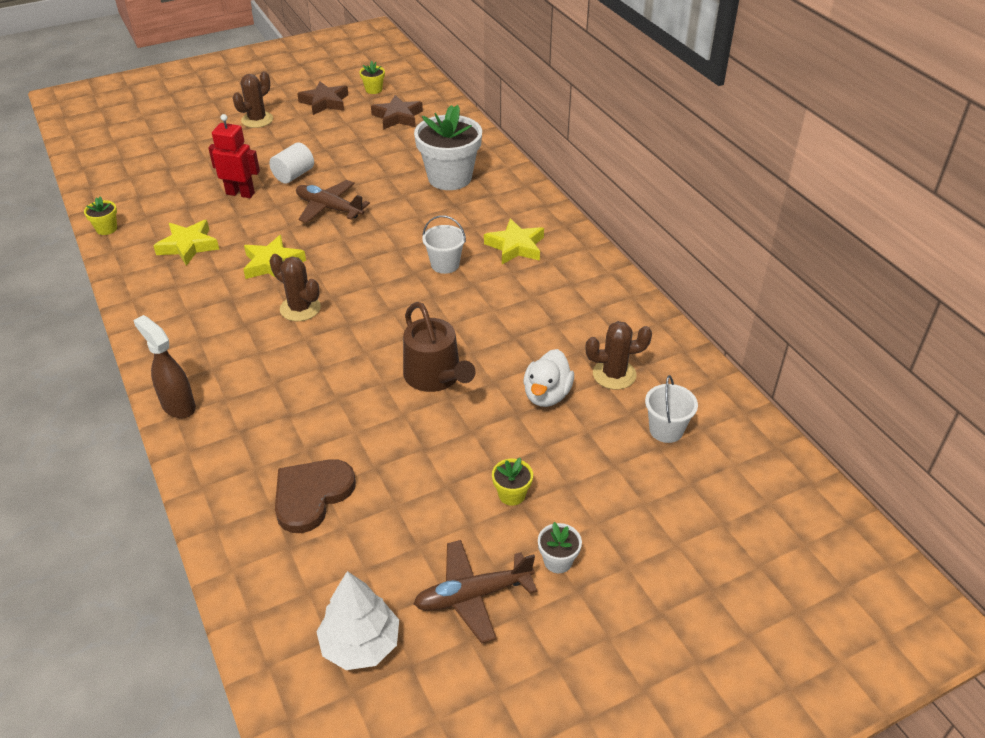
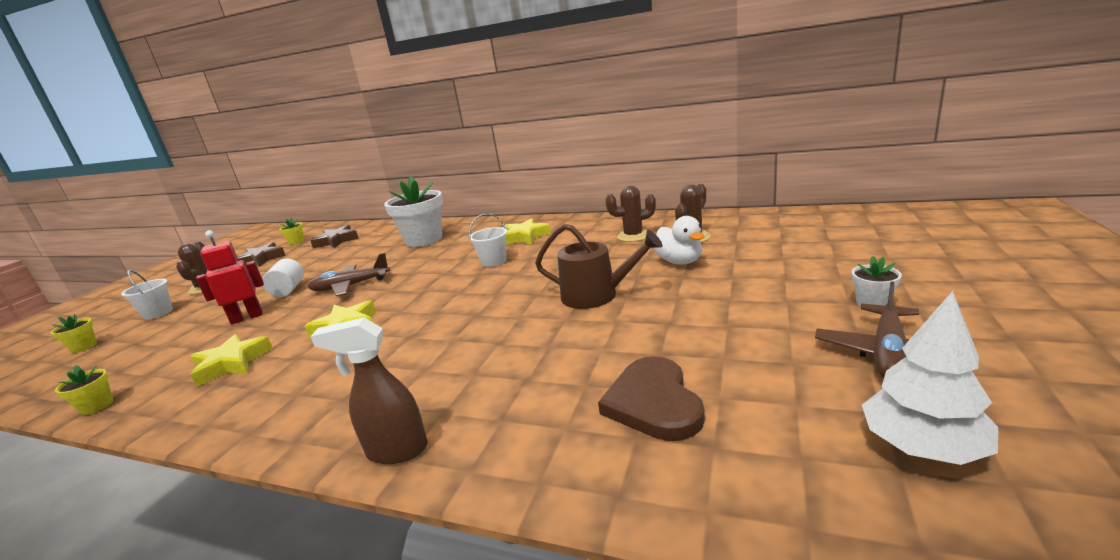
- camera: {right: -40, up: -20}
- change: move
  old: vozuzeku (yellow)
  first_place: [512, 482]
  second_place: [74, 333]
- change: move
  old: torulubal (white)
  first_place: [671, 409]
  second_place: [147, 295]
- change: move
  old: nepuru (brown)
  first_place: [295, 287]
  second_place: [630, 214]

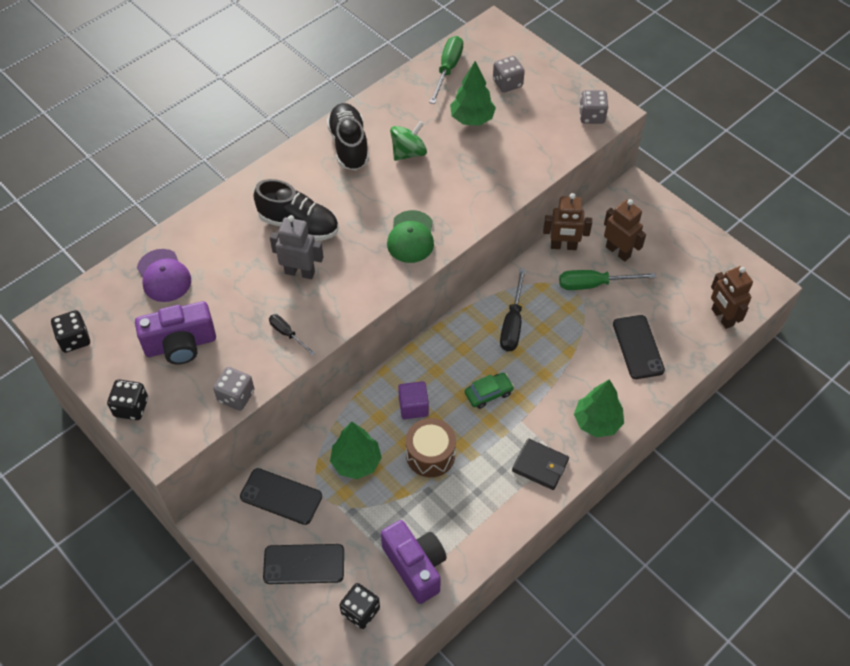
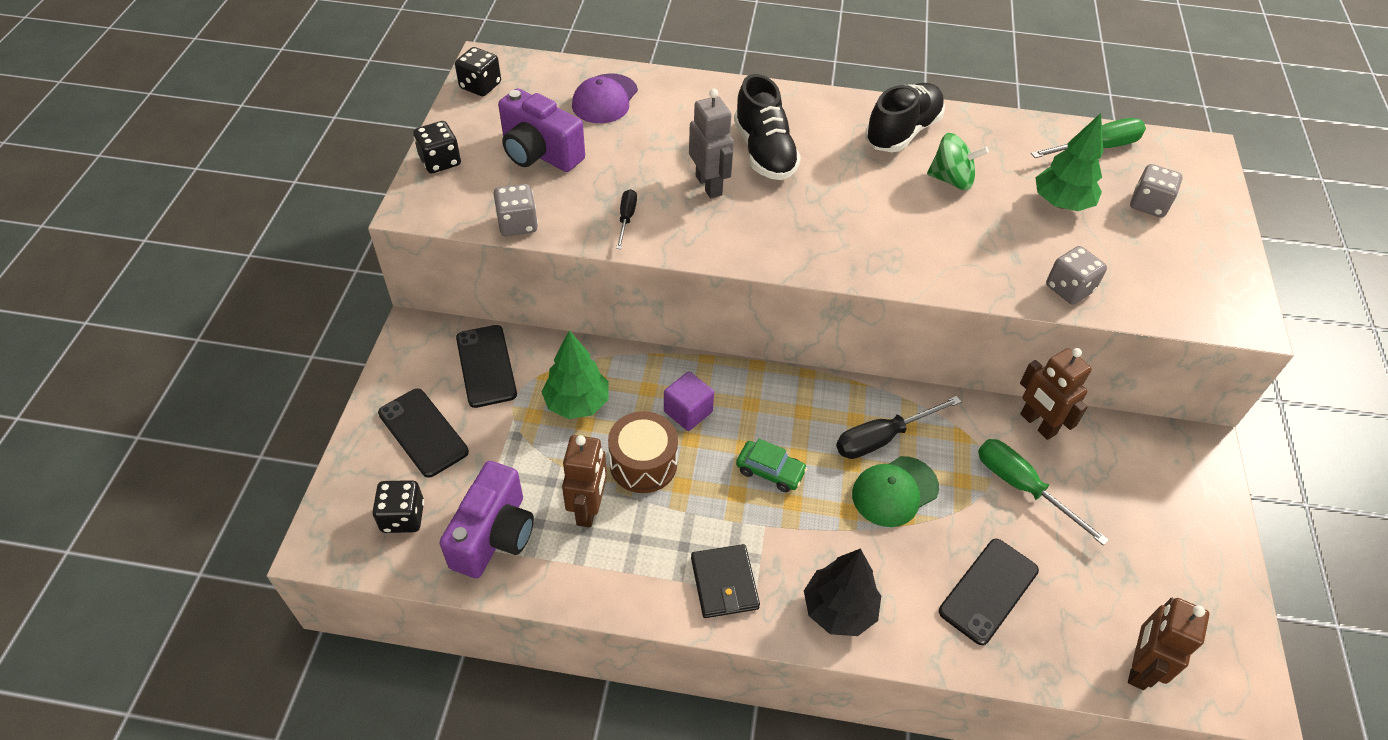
- camera: {right: 50, up: -5}
- change: move
  old: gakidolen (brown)
  first_place: [625, 230]
  second_place: [584, 481]
- change: recolor
  old: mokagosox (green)
  new: mokagosox (black)
  first_place: [599, 408]
  second_place: [842, 592]
- change: move
  old: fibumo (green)
  first_place: [410, 236]
  second_place: [895, 491]
- change: move
  old: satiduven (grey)
  first_place: [593, 107]
  second_place: [1076, 275]

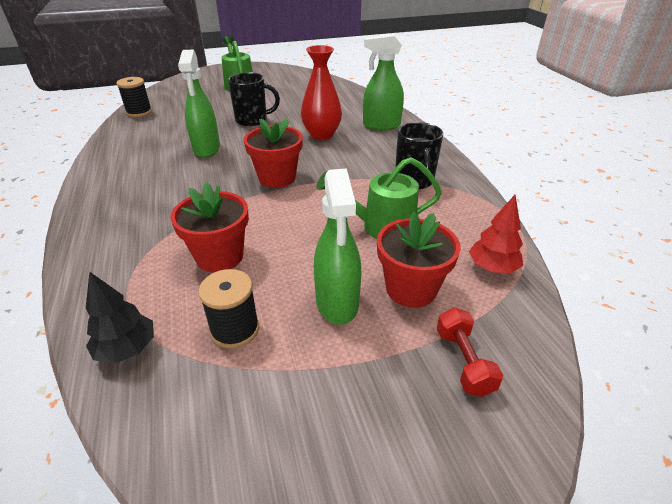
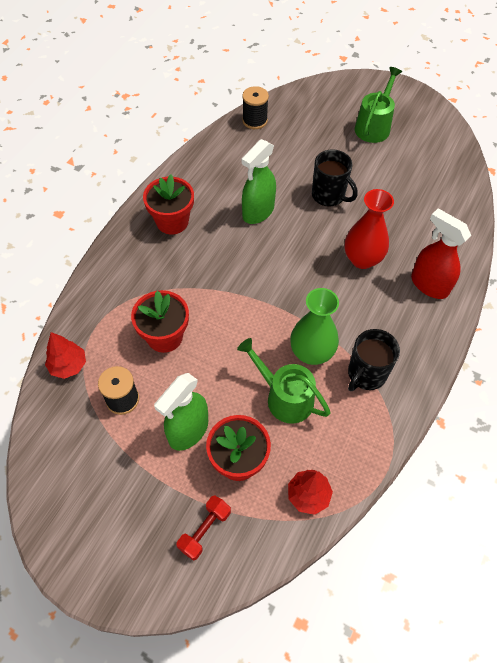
- camera: {right: 45, up: 20}
- change: recolor
  old: mokagosox (black)
  new: mokagosox (red)
  first_place: [120, 318]
  second_place: [65, 355]
- change: move
  old: vozuzeku (red)
  first_place: [273, 153]
  second_place: [168, 204]
- change: insert
  new: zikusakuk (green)
  second_place: [314, 326]
- change: recolor
  old: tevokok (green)
  new: tevokok (red)
  first_place: [383, 82]
  second_place: [441, 253]

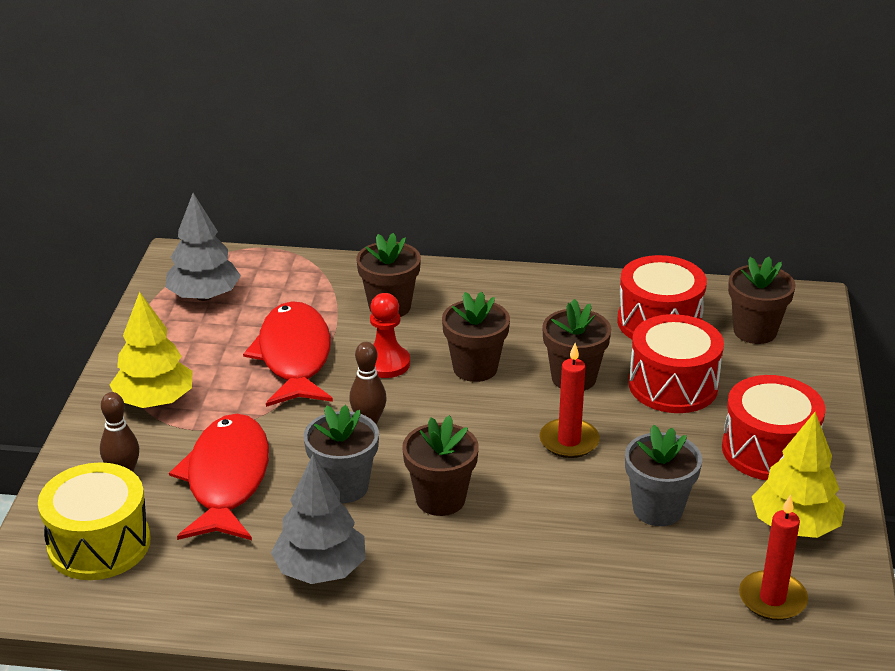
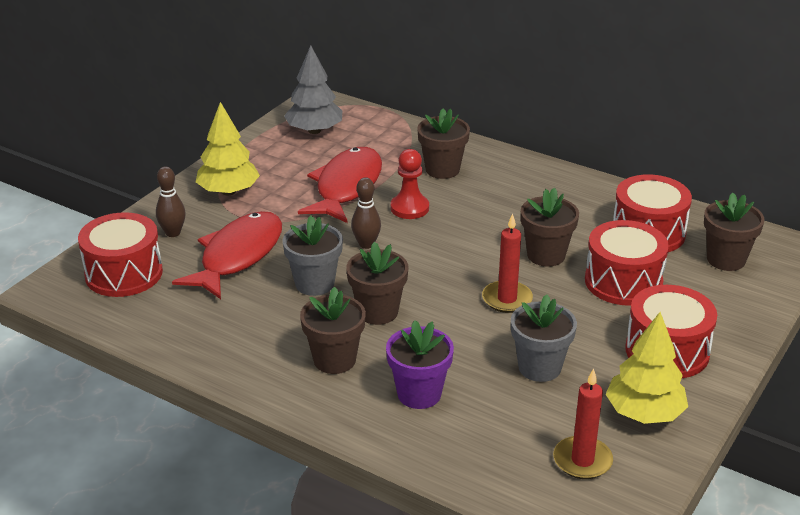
- camera: {right: 25, up: 0}
- change: recolor
  old: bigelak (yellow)
  new: bigelak (red)
  first_place: [94, 521]
  second_place: [120, 254]
- change: move
  old: vozuzeku (brown)
  first_place: [476, 337]
  second_place: [333, 330]
- change: insert
  new: vozuzeku (purple)
  second_place: [420, 364]
- change: delete
  old: mokagosox (grey)
  first_place: [318, 519]

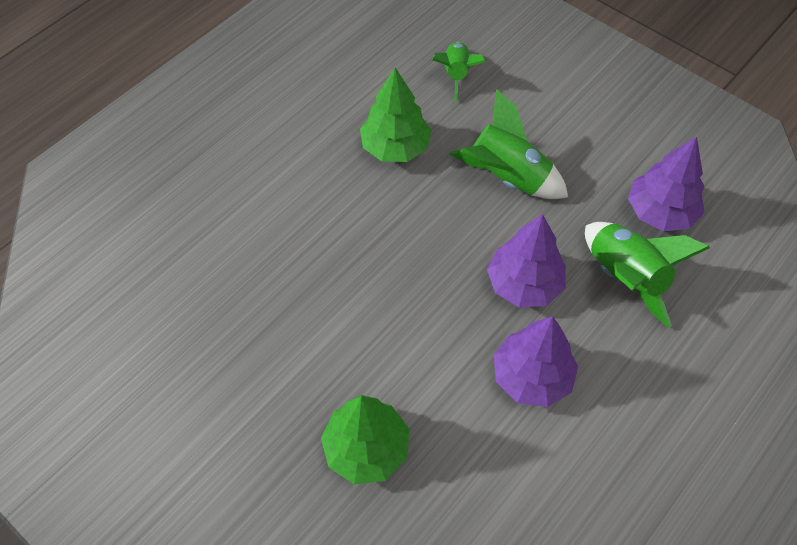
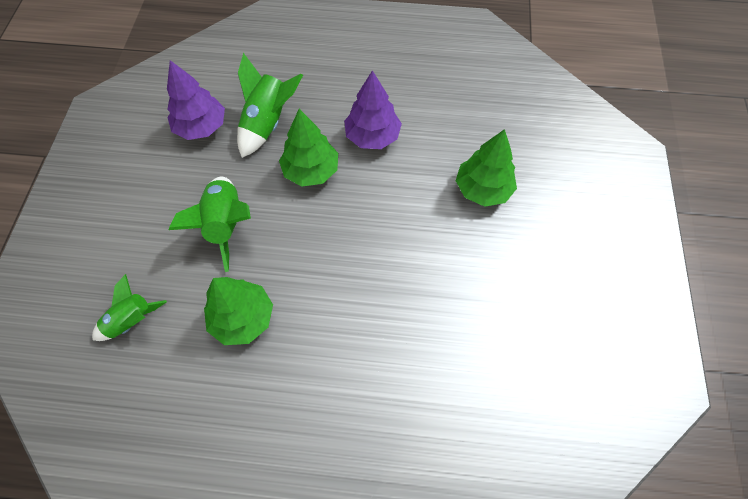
- camera: {right: -125, up: 5}
- change: recolor
  old: mokagosox (purple)
  new: mokagosox (green)
  first_place: [526, 261]
  second_place: [308, 148]

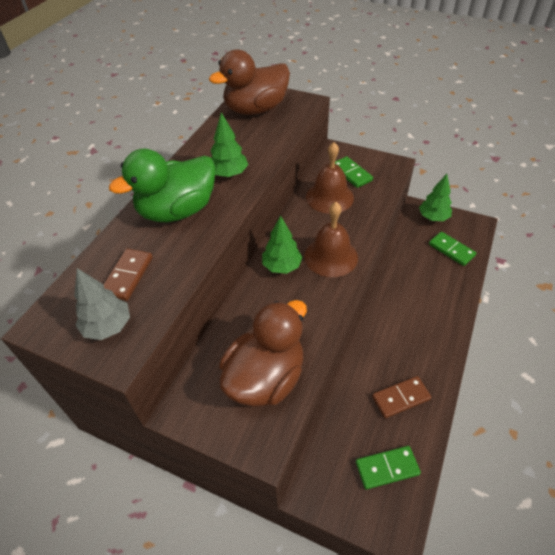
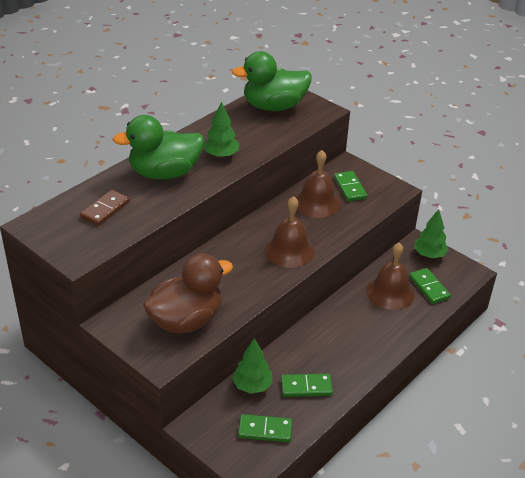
- camera: {right: 15, up: -10}
- change: recolor
  old: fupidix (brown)
  new: fupidix (green)
  first_place: [249, 82]
  second_place: [272, 81]
- change: move
  old: mokagosox (green)
  first_place: [282, 244]
  second_place: [252, 366]
- change: recolor
  old: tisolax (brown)
  new: tisolax (green)
  first_place: [401, 397]
  second_place: [307, 385]
- change: insert
  new: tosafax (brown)
  second_place: [390, 276]
- change: delete
  old: mokagosox (grey)
  first_place: [102, 304]

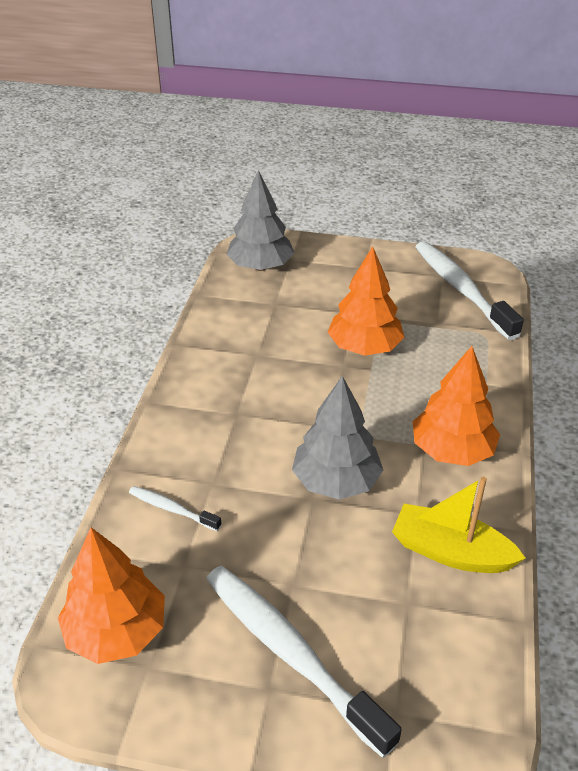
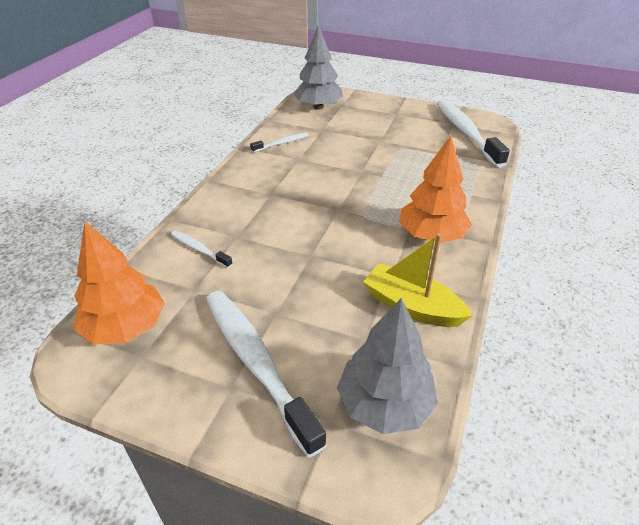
- camera: {right: 10, up: 0}
- change: insert
  new: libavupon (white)
  second_place: [279, 142]
- change: move
  old: mokagosox (grey)
  first_place: [337, 438]
  second_place: [387, 366]
- change: delete
  old: mokagosox (orange)
  first_place: [366, 301]

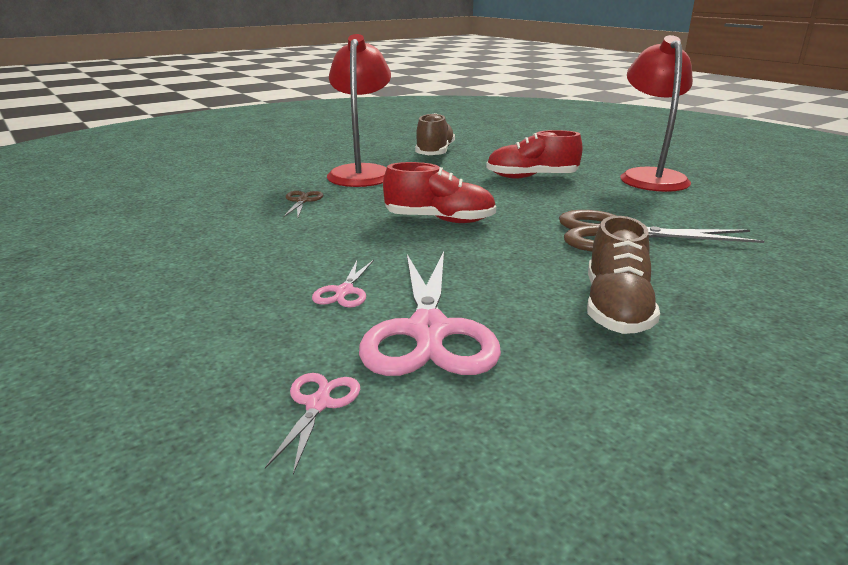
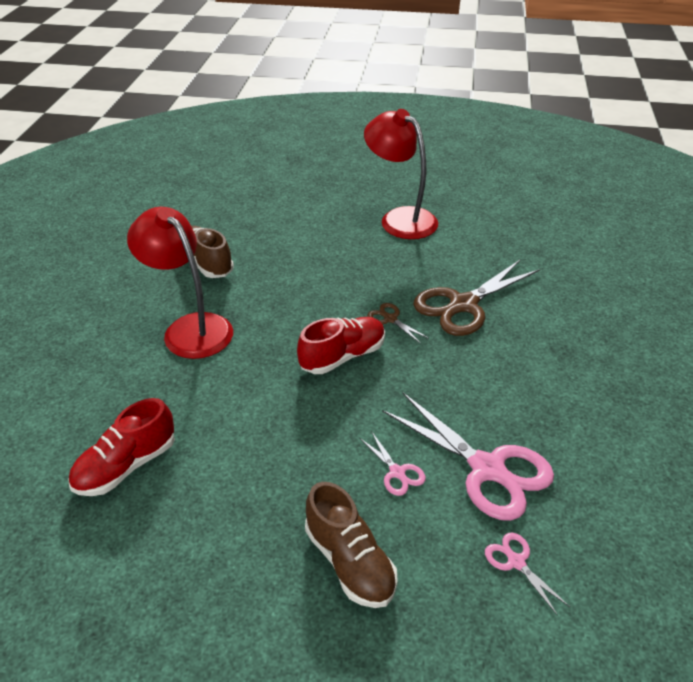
- camera: {right: -45, up: 15}
- change: move
  old: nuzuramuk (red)
  first_place: [534, 154]
  second_place: [121, 447]
- change: move
  old: nuzuramuk (brown)
  first_place: [623, 275]
  second_place: [351, 545]
- change: move
  old: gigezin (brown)
  first_place: [303, 204]
  second_place: [397, 323]

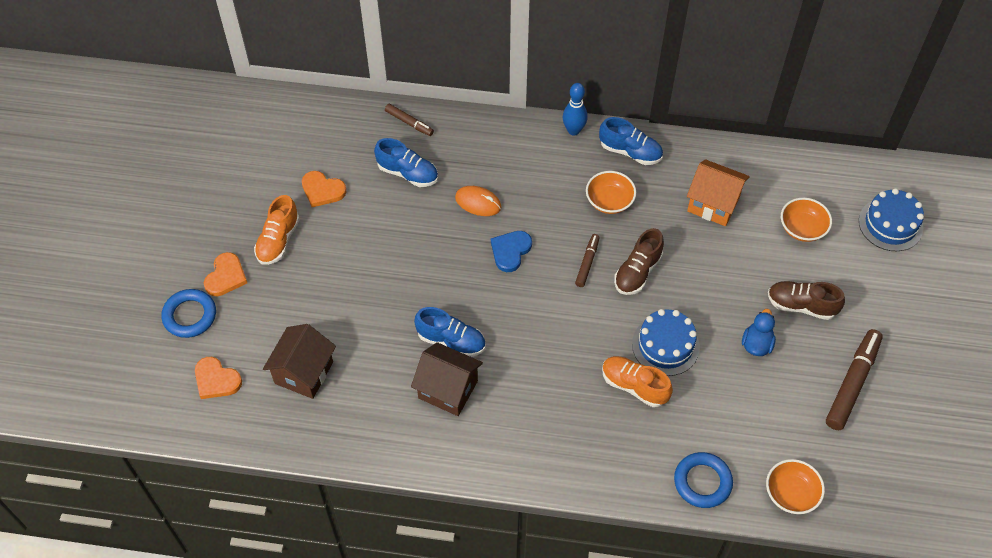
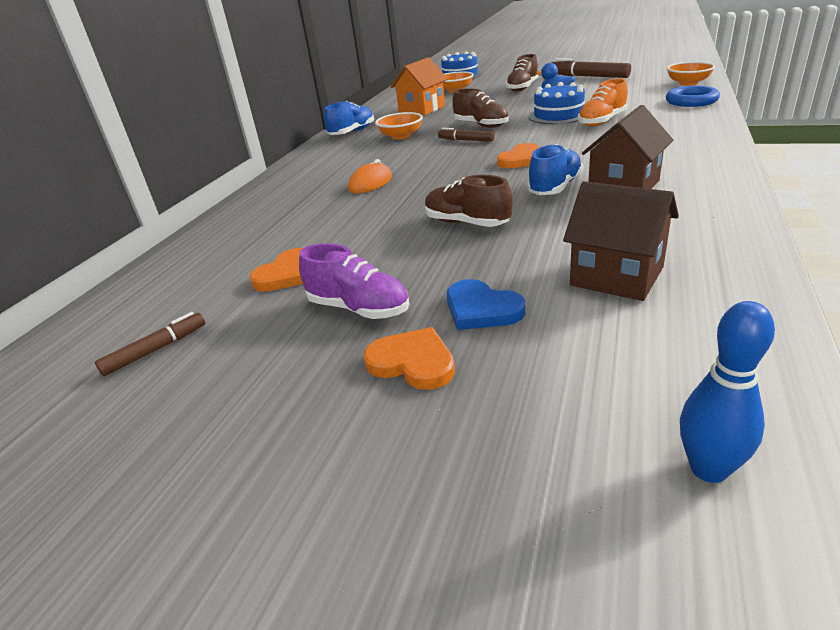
- camera: {right: -75, up: -25}
- change: move
  old: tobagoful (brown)
  first_place: [409, 120]
  second_place: [150, 344]
- change: recolor
  old: nuzuramuk (orange)
  new: nuzuramuk (purple)
  first_place: [277, 230]
  second_place: [354, 281]
- change: insert
  new: nuzuramuk (brown)
  second_place: [469, 201]
- change: move
  old: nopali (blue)
  first_place: [511, 251]
  second_place: [486, 304]
- change: move
  old: nopali (orange)
  first_place: [218, 378]
  second_place: [518, 155]
- change: move
  old: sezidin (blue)
  first_place: [575, 109]
  second_place: [727, 392]
- change: delete
  old: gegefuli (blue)
  first_place: [188, 313]
- change: delete
  old: nuzuramuk (blue)
  first_place: [406, 162]

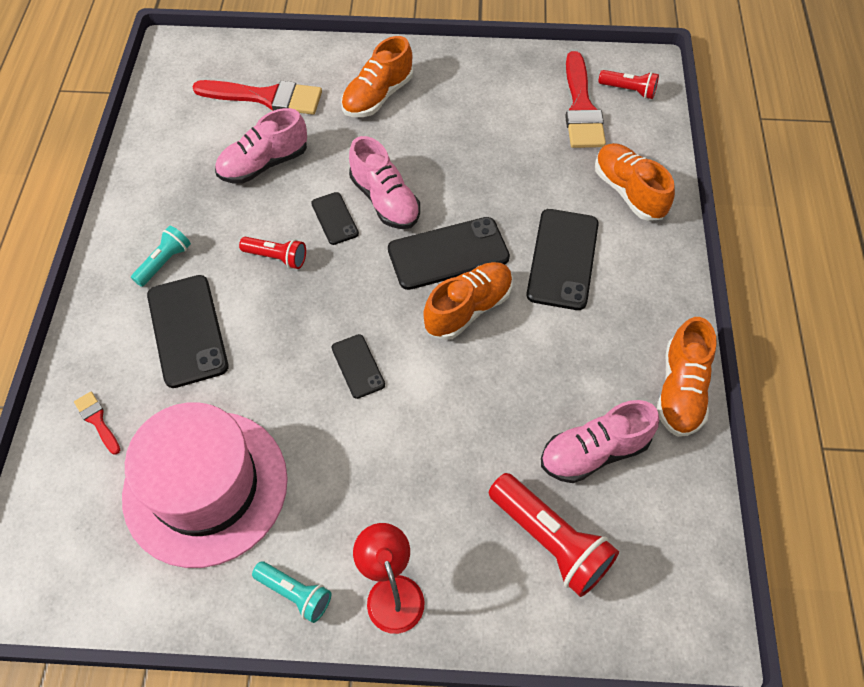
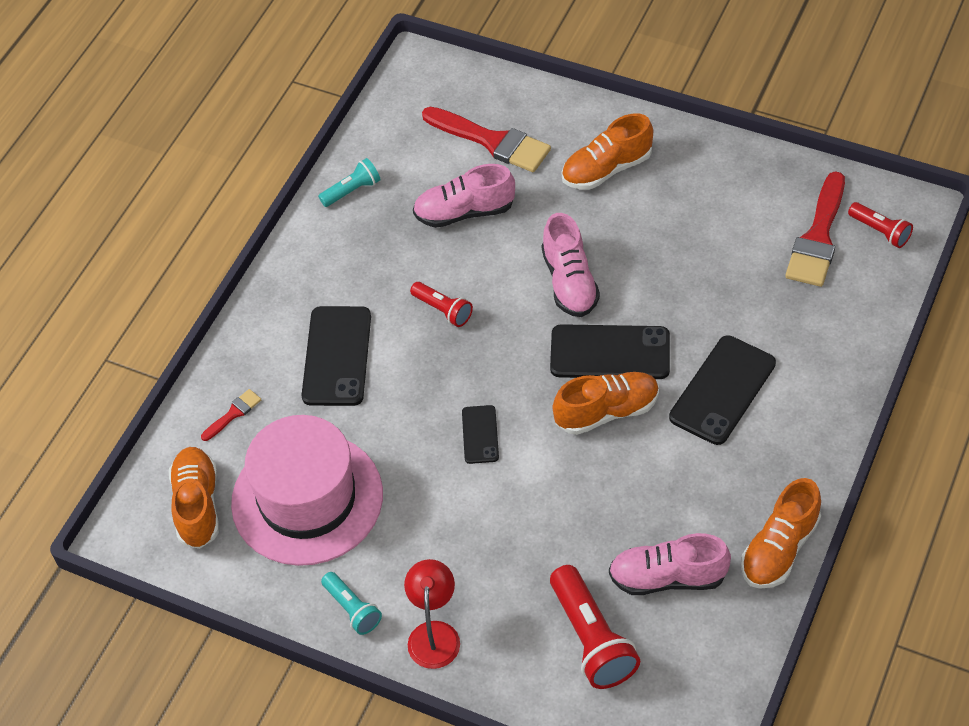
- camera: {right: 25, up: -5}
- change: move
  old: nuzuramuk (orange)
  first_place: [635, 182]
  second_place: [194, 498]
- change: rotate
  old: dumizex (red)
  first_place: [97, 423]
  second_place: [231, 415]
  degrees: 60
- change: move
  old: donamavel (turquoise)
  first_place: [161, 256]
  second_place: [349, 182]
- change: delete
  old: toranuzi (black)
  first_place: [335, 218]

